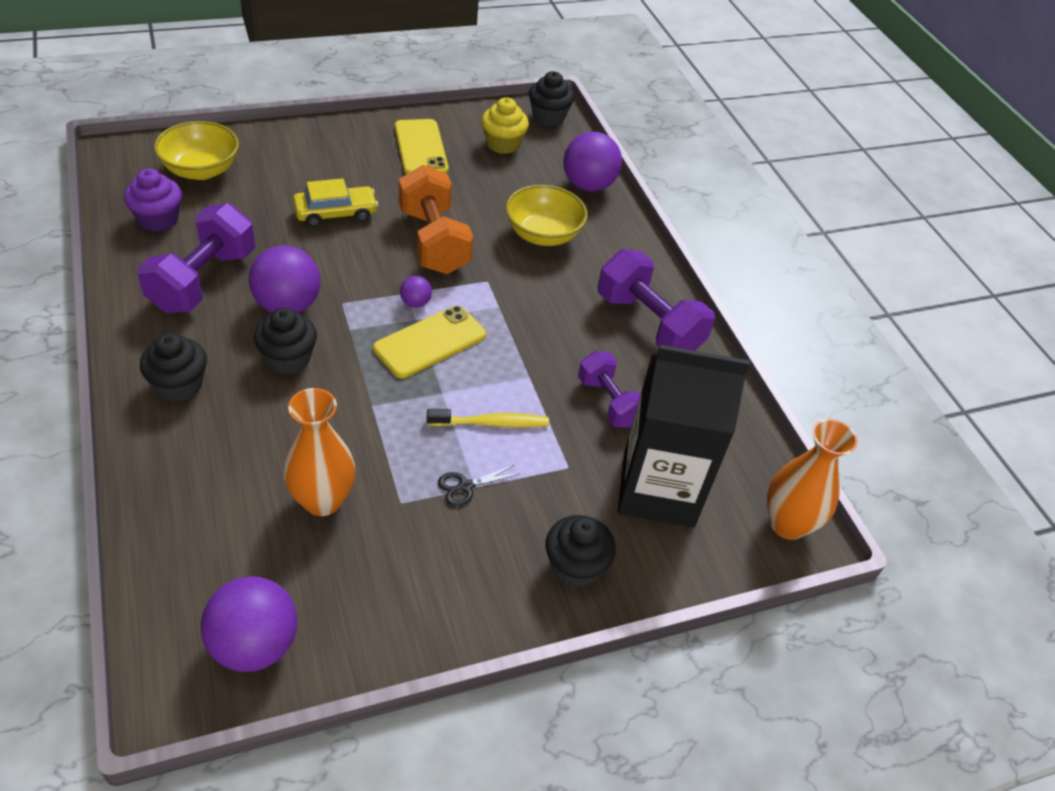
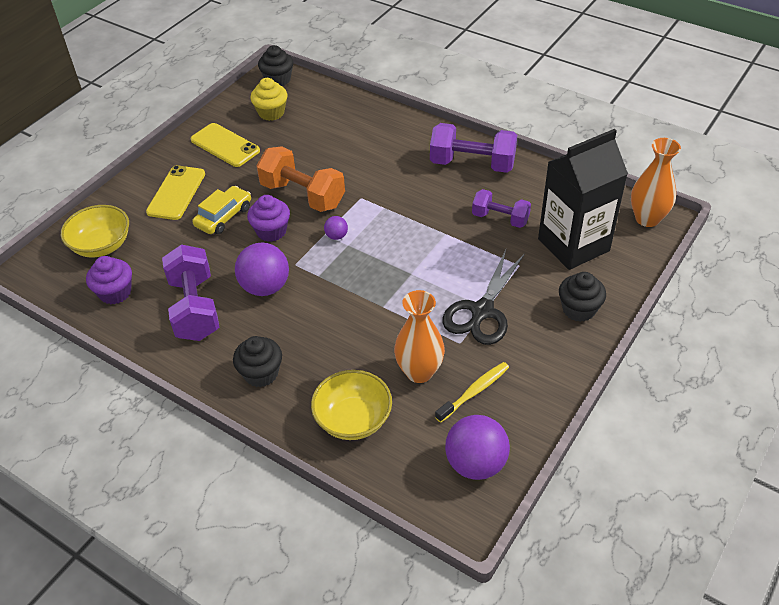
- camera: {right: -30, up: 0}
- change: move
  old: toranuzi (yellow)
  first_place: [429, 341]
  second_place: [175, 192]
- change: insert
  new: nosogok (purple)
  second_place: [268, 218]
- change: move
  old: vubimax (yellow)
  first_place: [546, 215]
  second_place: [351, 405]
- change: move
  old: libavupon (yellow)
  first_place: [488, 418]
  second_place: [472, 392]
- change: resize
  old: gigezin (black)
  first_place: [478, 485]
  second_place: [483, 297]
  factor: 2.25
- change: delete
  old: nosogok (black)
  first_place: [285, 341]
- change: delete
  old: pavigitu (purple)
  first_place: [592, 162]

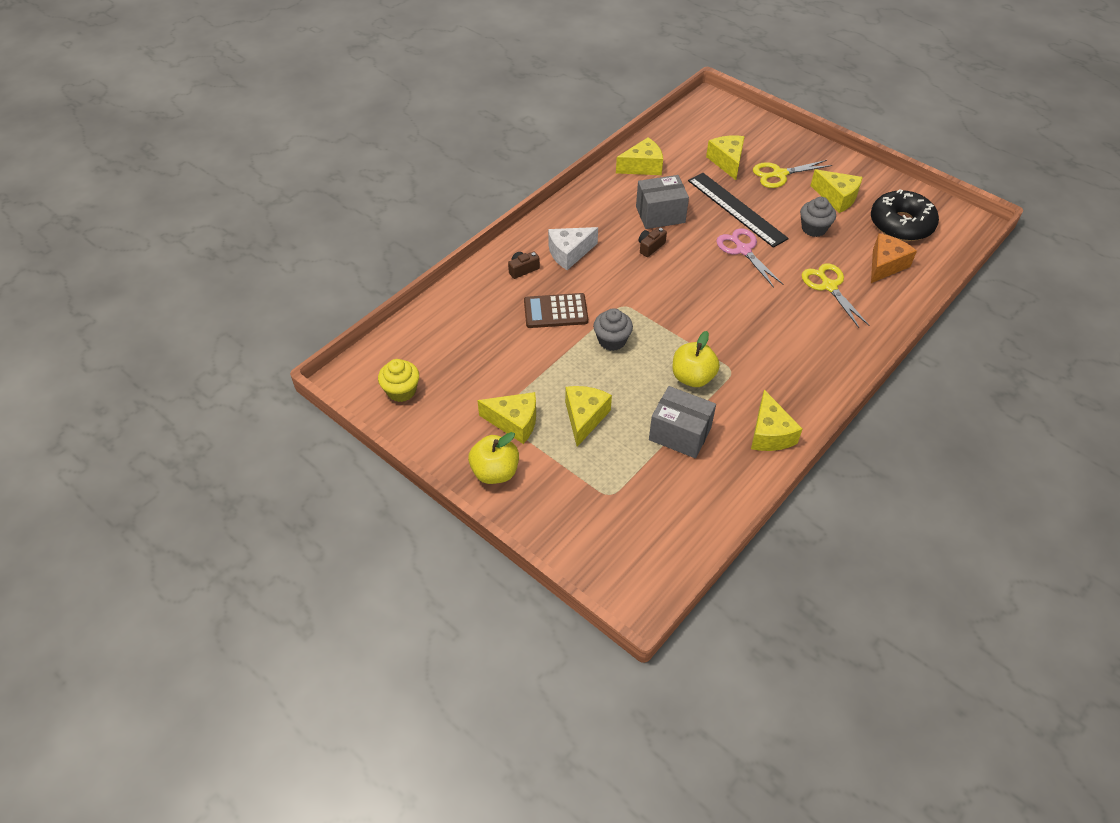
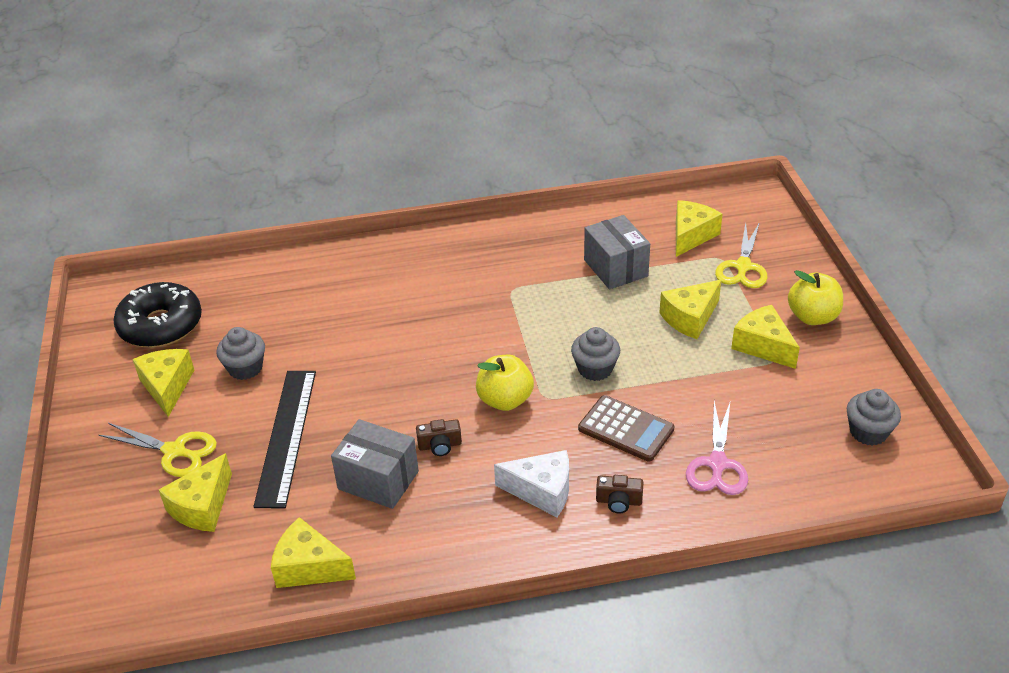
- camera: {right: -140, up: -10}
- change: move
  old: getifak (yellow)
  first_place: [696, 359]
  second_place: [505, 383]
- change: move
  old: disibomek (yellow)
  first_place: [777, 420]
  second_place: [699, 228]
- change: move
  old: gigezin (pink)
  first_place: [749, 258]
  second_place: [717, 447]
- change: move
  old: gigezin (yellow)
  first_place: [835, 295]
  second_place: [741, 255]
- change: recolor
  old: nosogok (yellow)
  new: nosogok (grey)
  first_place: [398, 380]
  second_place: [874, 417]
- change: delete
  old: disibomek (orange)
  first_place: [894, 258]

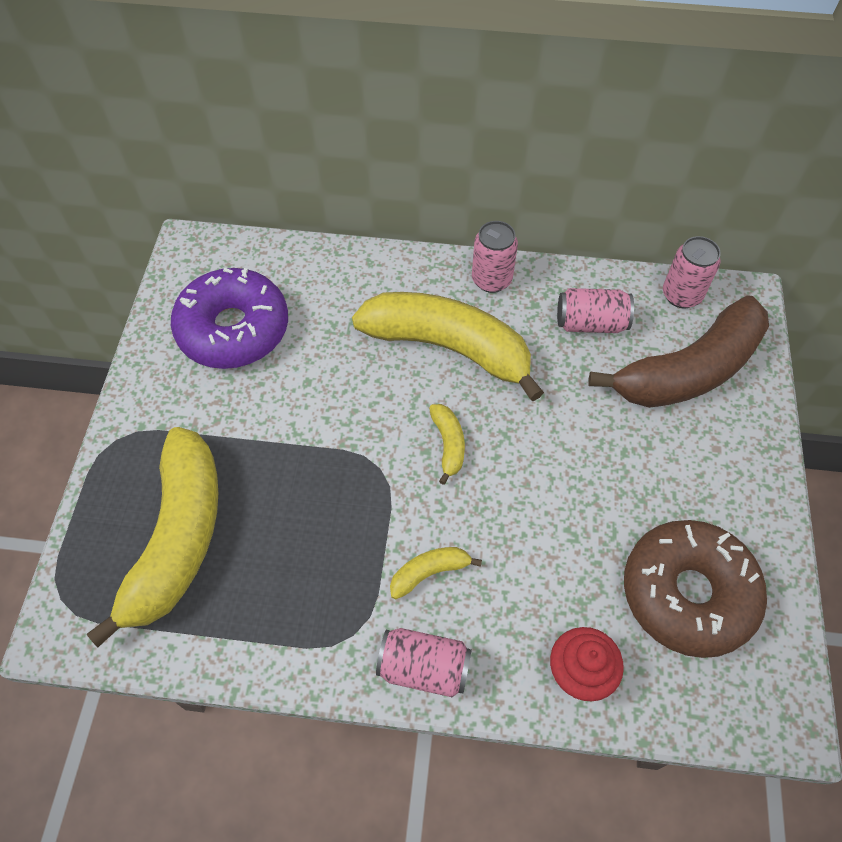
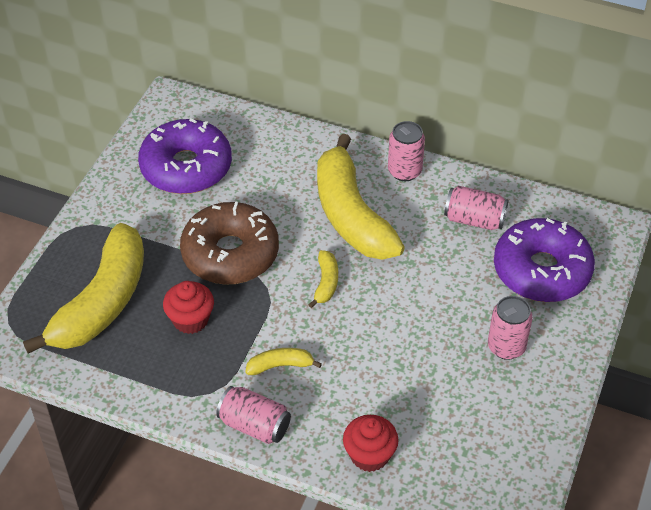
- camera: {right: 15, up: -10}
- change: insert
  new: nosogok (red)
  second_place: [188, 307]
- change: move
  old: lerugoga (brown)
  first_place: [695, 589]
  second_place: [229, 243]
- change: rotate
  old: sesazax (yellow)
  first_place: [448, 346]
  second_place: [361, 197]
  degrees: -150
- change: move
  old: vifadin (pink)
  first_place: [692, 272]
  second_place: [510, 328]
- change: replace
  old: sesazax (brown)
  new: lerugoga (purple)
  first_place: [679, 351]
  second_place: [544, 260]

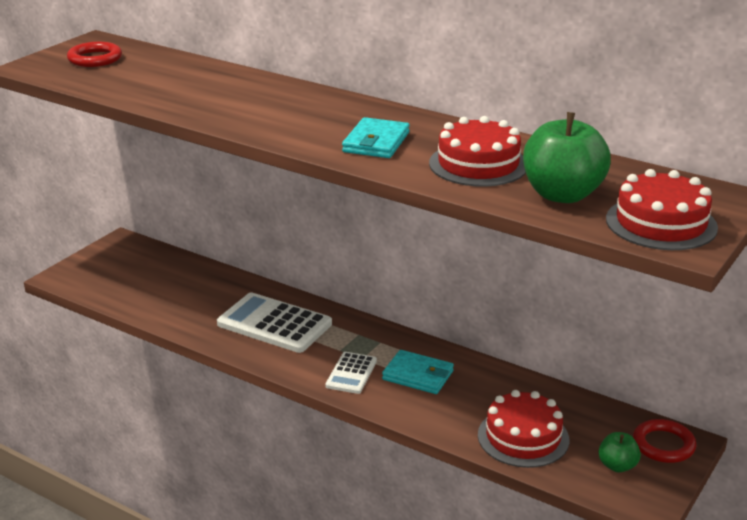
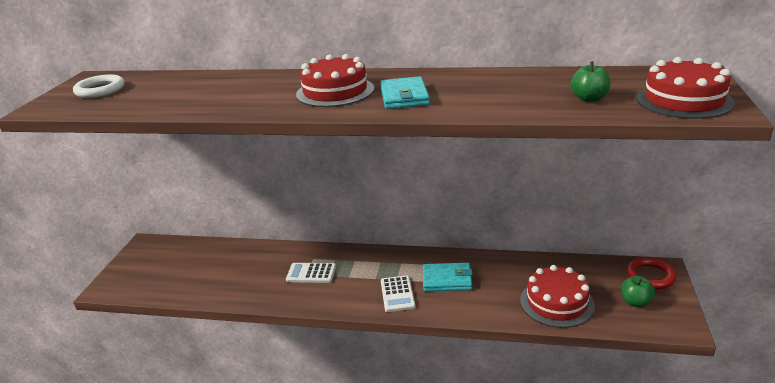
- camera: {right: -20, up: 0}
- change: recolor
  old: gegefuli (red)
  new: gegefuli (white)
  first_place: [94, 54]
  second_place: [99, 86]
- change: resize
  old: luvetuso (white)
  first_place: [274, 322]
  second_place: [311, 273]
  factor: 0.55
- change: move
  old: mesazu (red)
  first_place: [477, 151]
  second_place: [335, 80]
- change: resize
  old: getifak (green)
  first_place: [567, 157]
  second_place: [591, 81]
  factor: 0.53

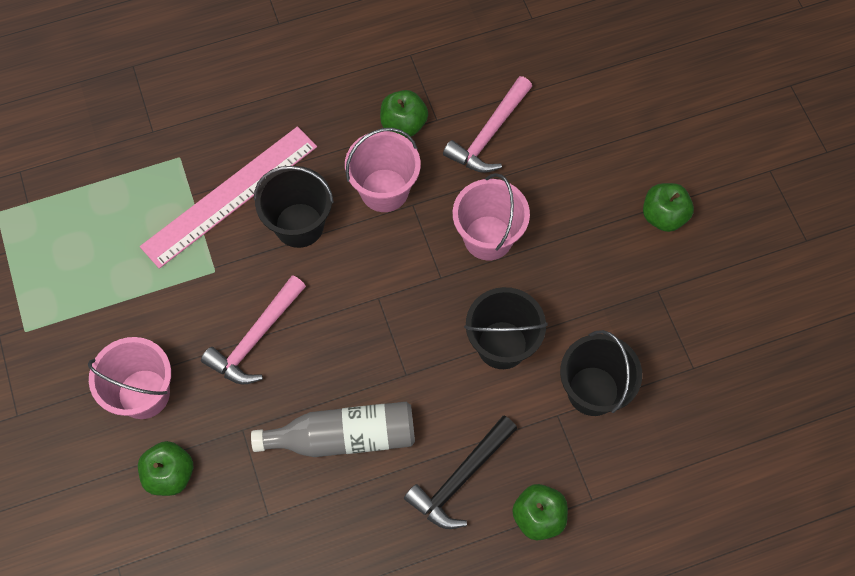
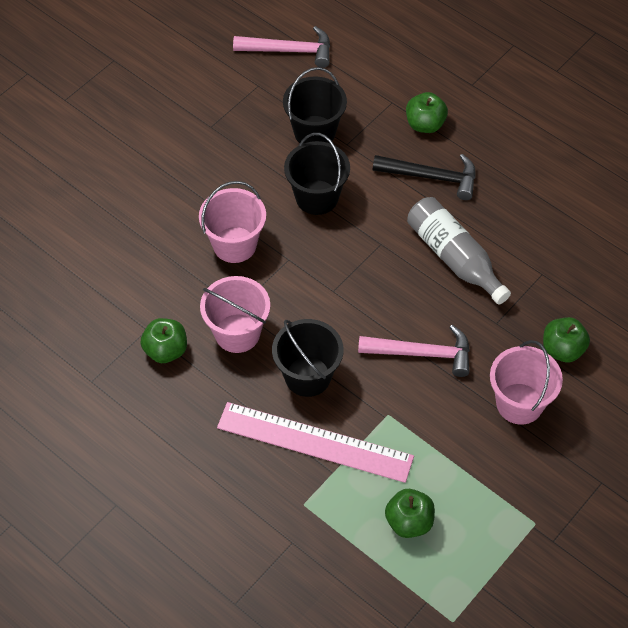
- camera: {right: -120, up: -10}
- change: move
  old: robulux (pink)
  first_place: [487, 124]
  second_place: [281, 47]
- change: move
  old: getifak (green)
  first_place: [668, 207]
  second_place: [410, 513]

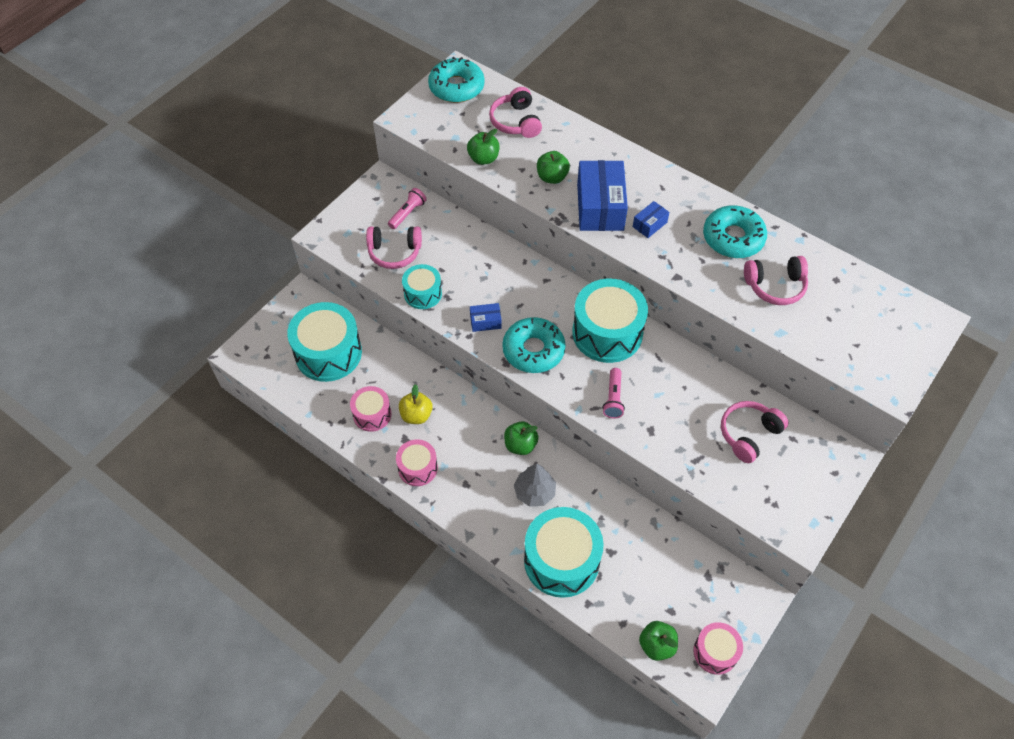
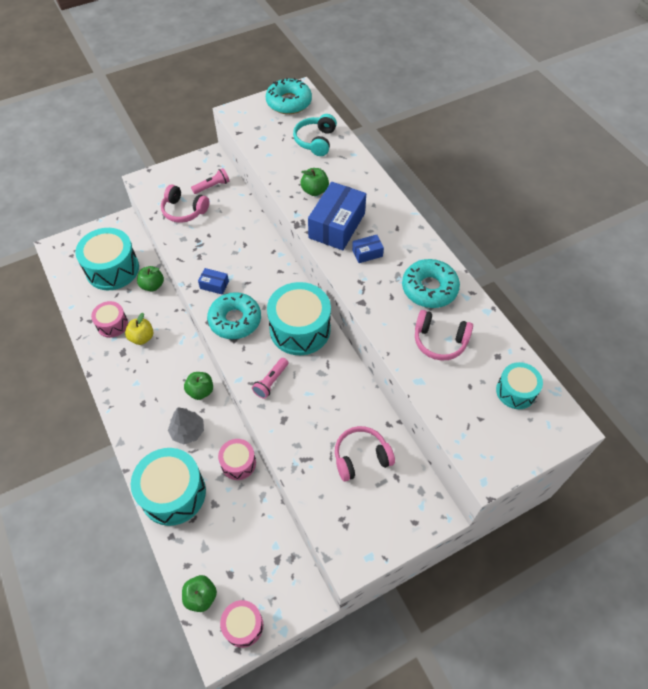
- camera: {right: 25, up: 0}
- change: move
  old: getifak (green)
  first_place: [483, 147]
  second_place: [150, 278]
- change: move
  old: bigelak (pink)
  first_place: [417, 462]
  second_place: [237, 459]
- change: recolor
  old: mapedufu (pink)
  new: mapedufu (turquoise)
  first_place: [515, 112]
  second_place: [315, 135]
- change: move
  old: bigelak (turquoise)
  first_place: [422, 286]
  second_place: [519, 385]

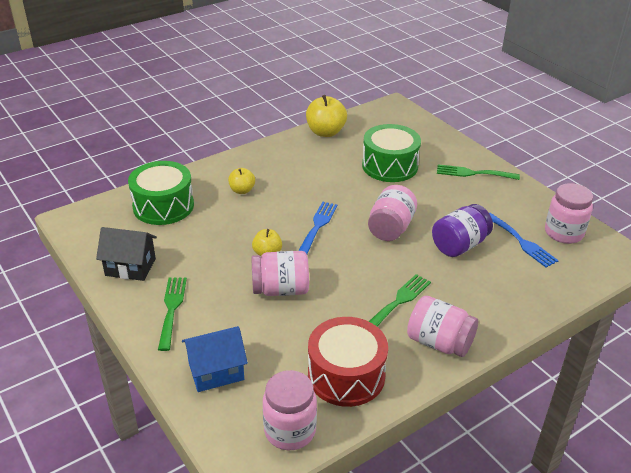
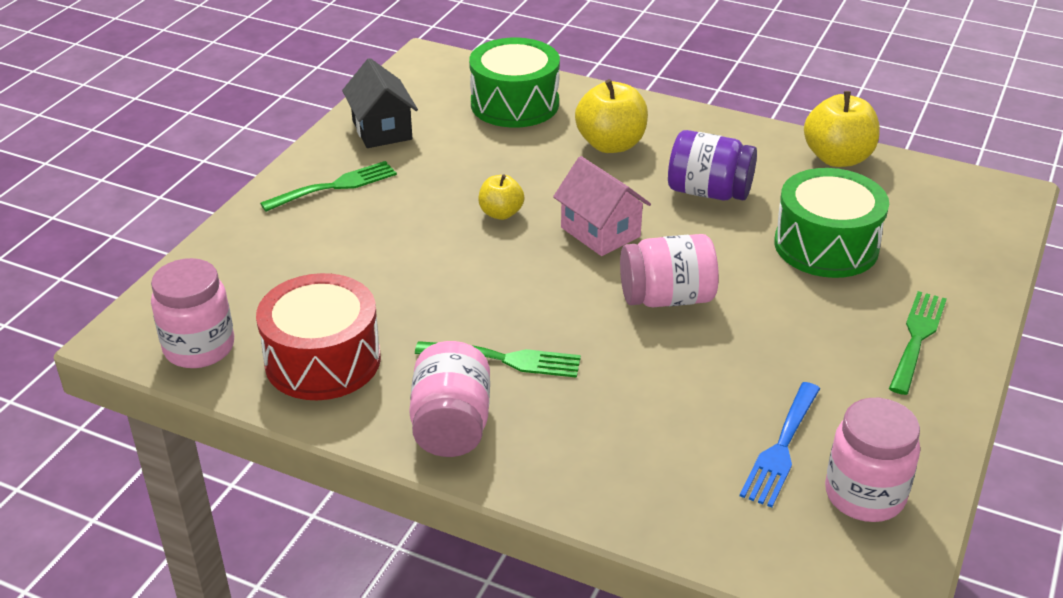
- camera: {right: 60, up: 0}
- change: replace
  old: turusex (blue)
  new: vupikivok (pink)
  first_place: [318, 228]
  second_place: [602, 206]
- change: resize
  old: getifak (yellow)
  first_place: [241, 181]
  second_place: [611, 116]
  factor: 1.7
- change: move
  old: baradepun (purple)
  first_place: [462, 230]
  second_place: [712, 165]
- change: rotate
  old: turusex (green)
  first_place: [478, 172]
  second_place: [918, 343]
  degrees: 45
- change: delete
  old: vupikivok (blue)
  first_place: [215, 359]
- change: delete
  old: baradepun (pink)
  first_place: [280, 273]

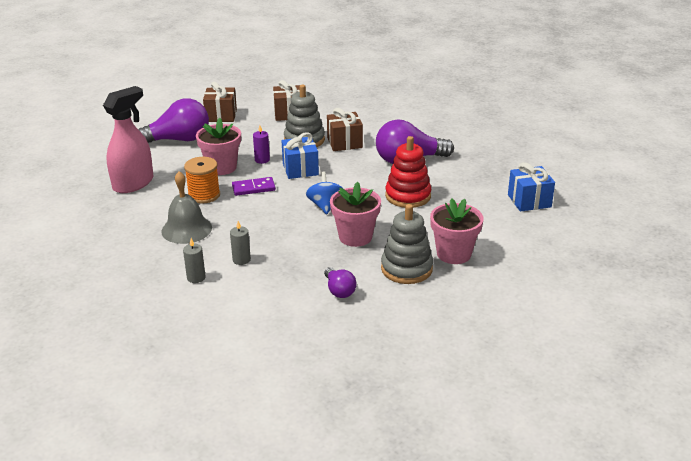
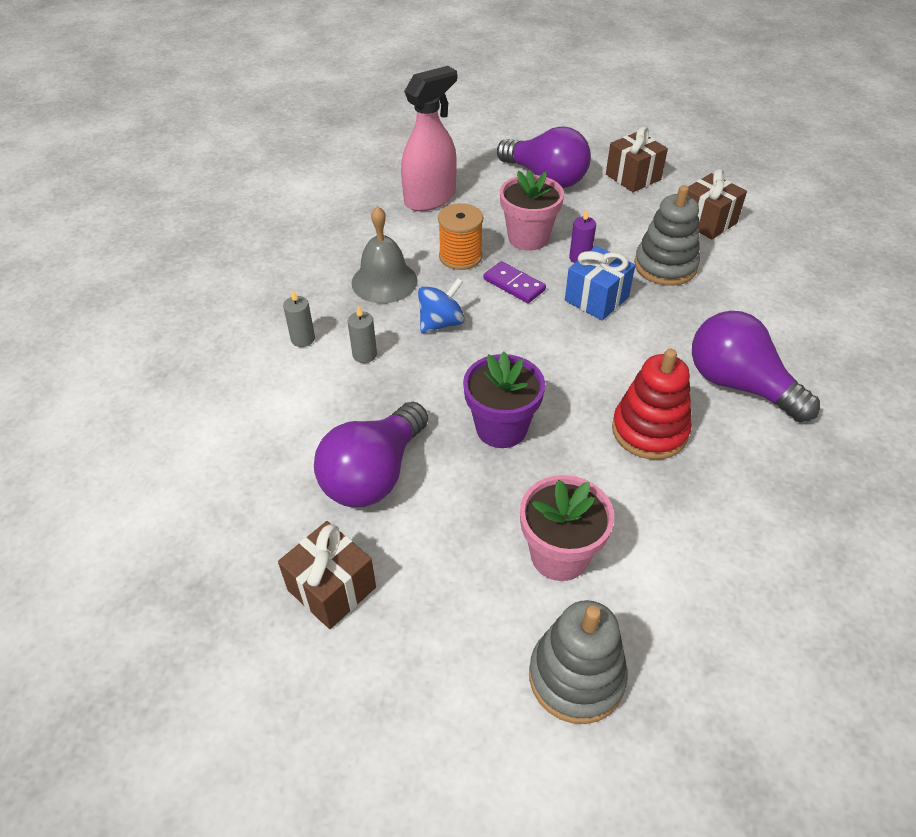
- camera: {right: 55, up: 15}
- change: move
  old: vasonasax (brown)
  first_place: [345, 129]
  second_place: [327, 575]
- change: resize
  old: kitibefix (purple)
  first_place: [340, 282]
  second_place: [371, 454]
  factor: 1.96
- change: rotate
  old: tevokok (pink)
  first_place: [128, 139]
  second_place: [429, 138]
  degrees: -45
- change: move
  old: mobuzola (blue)
  first_place: [324, 192]
  second_place: [441, 305]
- change: recolor
  old: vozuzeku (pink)
  new: vozuzeku (purple)
  first_place: [355, 214]
  second_place: [504, 400]
- change: move
  old: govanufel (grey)
  first_place: [407, 244]
  second_place: [578, 662]
- change: delete
  old: vasonasax (blue)
  first_place: [531, 187]

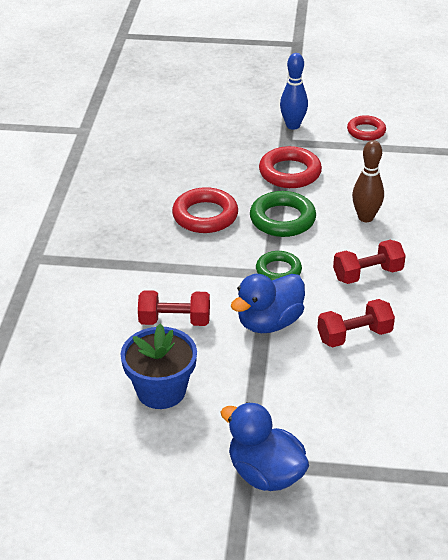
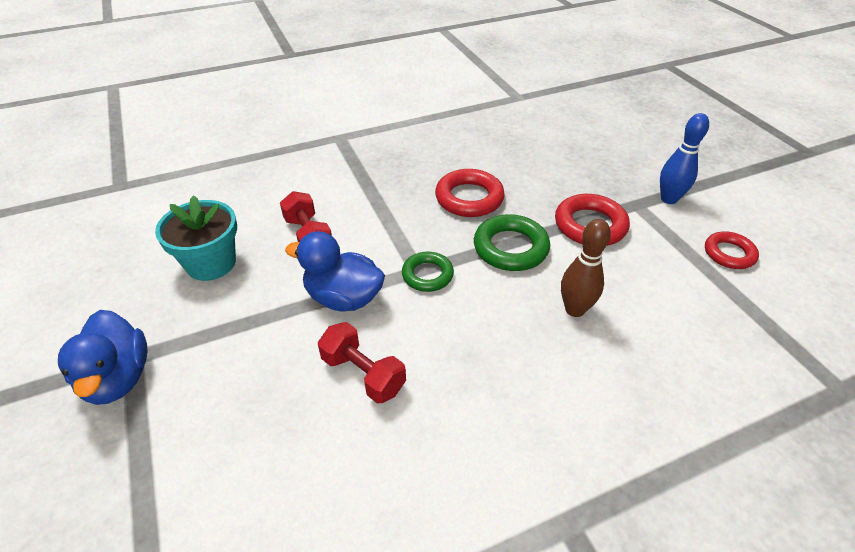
- camera: {right: 60, up: 5}
- change: rotate
  old: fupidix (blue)
  first_place: [265, 446]
  second_place: [102, 357]
  degrees: 150
- change: recolor
  old: vozuzeku (blue)
  new: vozuzeku (turquoise)
  first_place: [159, 366]
  second_place: [196, 238]
- change: delete
  old: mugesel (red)
  first_place: [369, 262]

